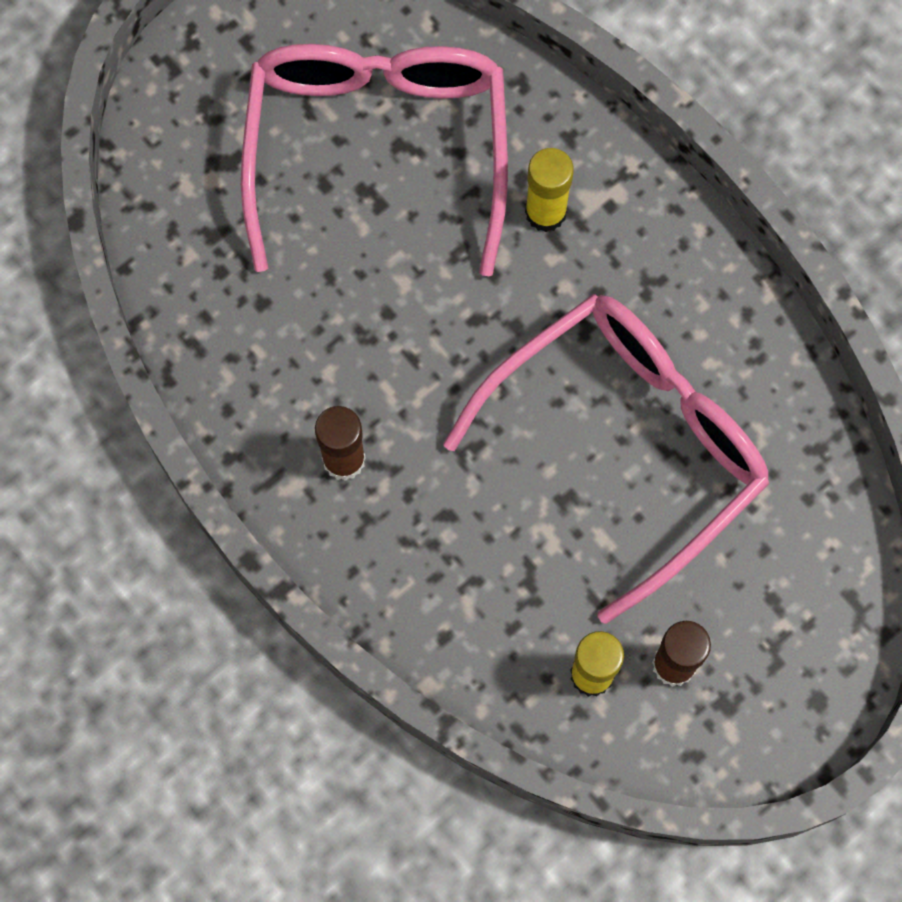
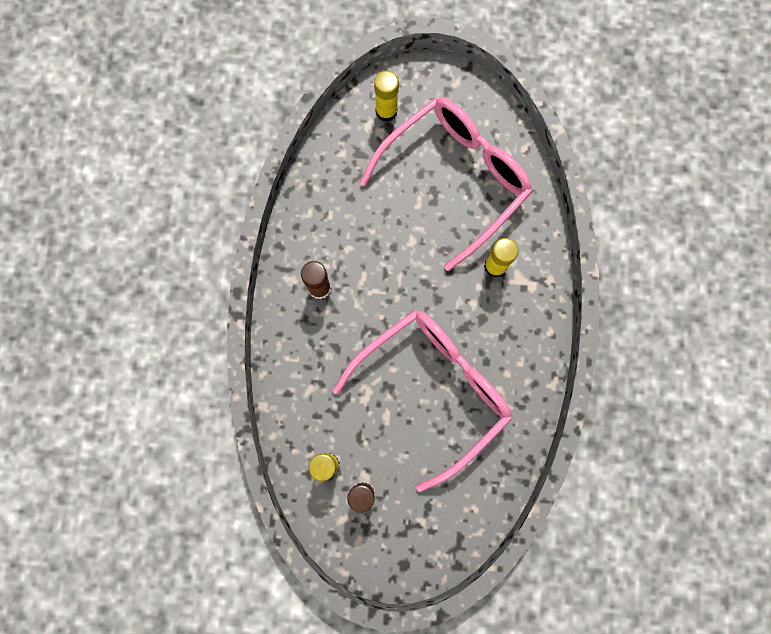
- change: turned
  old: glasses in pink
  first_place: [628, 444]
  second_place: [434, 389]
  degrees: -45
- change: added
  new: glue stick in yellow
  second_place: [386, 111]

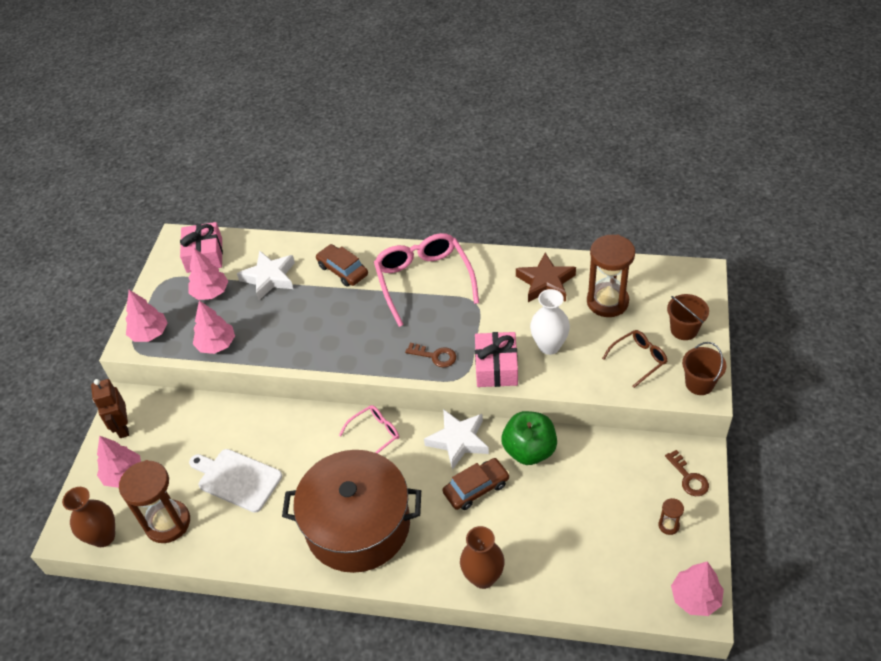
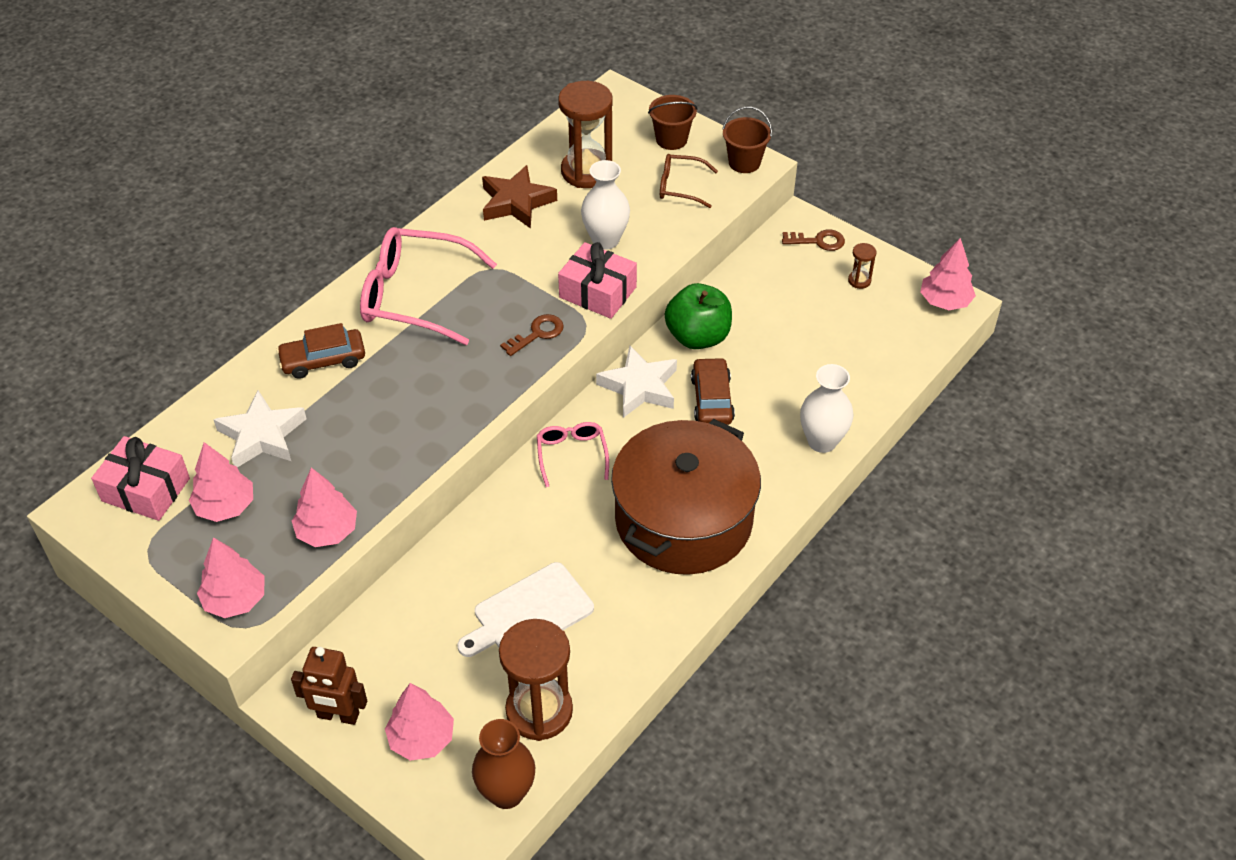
- change: recoloured
  old: vase in brown
  new: vase in white
  first_place: [483, 577]
  second_place: [822, 441]
- change: turned
  old: glasses in brown
  first_place: [638, 359]
  second_place: [680, 187]
  degrees: -75

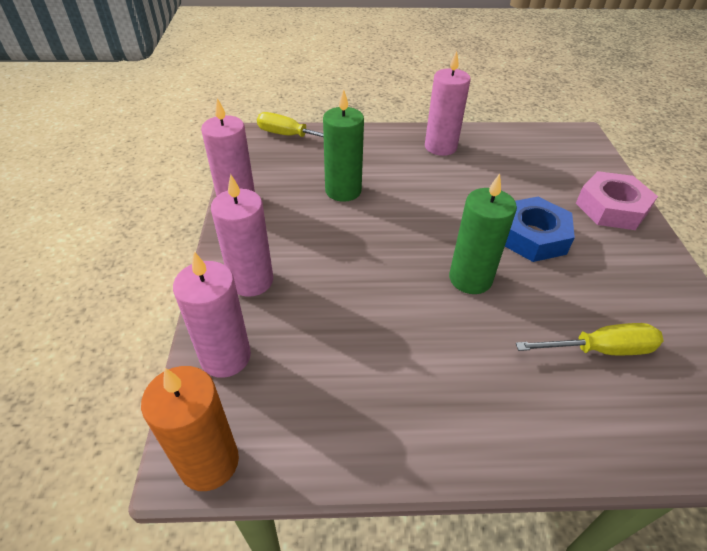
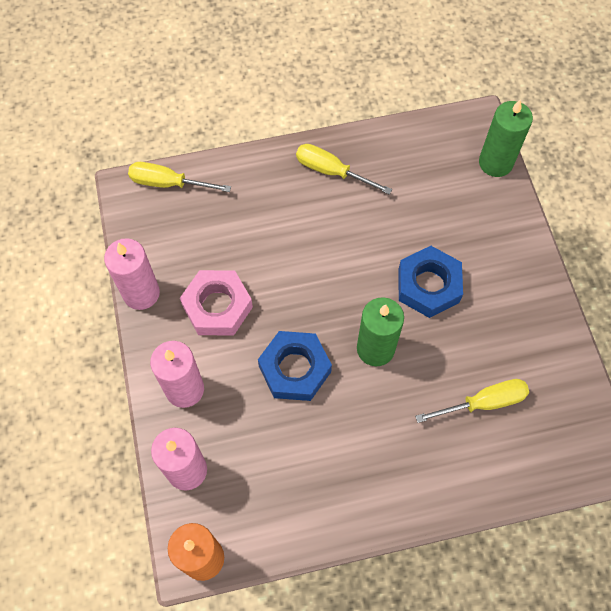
- change: moved
  old: candle in green
  first_place: [343, 191]
  second_place: [495, 163]
- change: replaced
  old: candle in pink
  new: screwdriver in yellow
  first_place: [440, 147]
  second_place: [331, 171]
- change: moved
  old: nut in pink
  first_place: [611, 208]
  second_place: [217, 307]
- change: added
  new: nut in blue
  second_place: [295, 369]

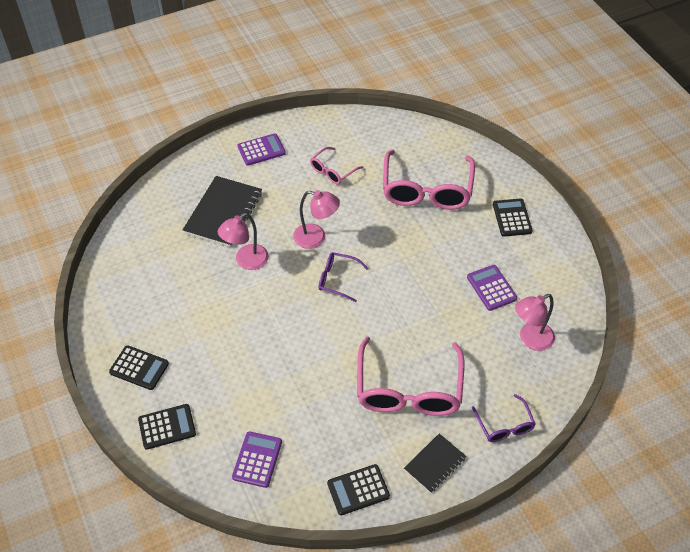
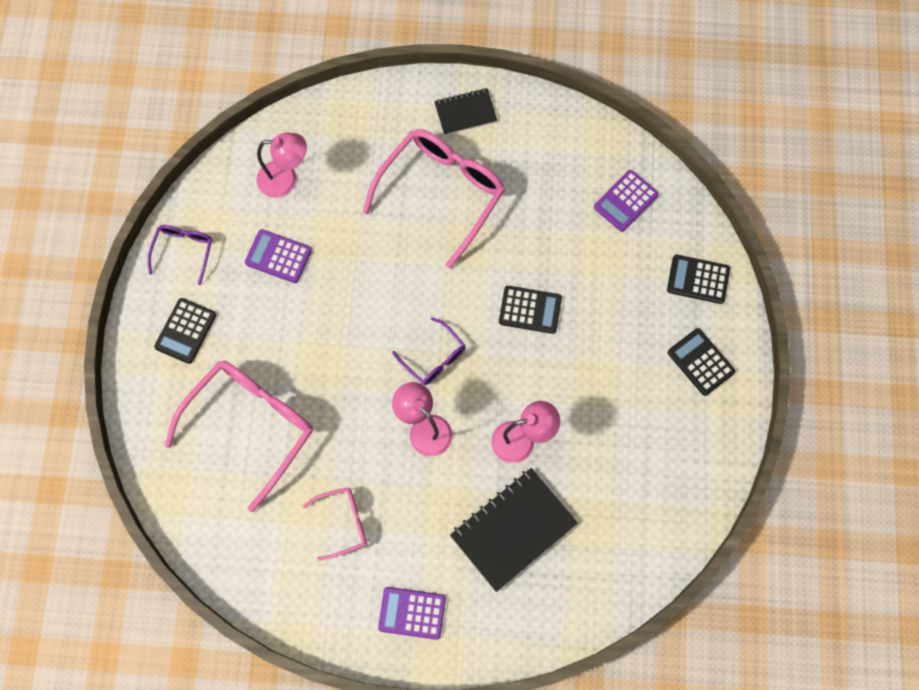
- change: moved
  old: calculator in black
  first_place: [358, 490]
  second_place: [530, 310]
- change: turned
  old: calculator in purple
  first_place: [491, 288]
  second_place: [278, 256]
  degrees: 105
- change: moved
  old: glasses in purple
  first_place: [504, 425]
  second_place: [184, 251]

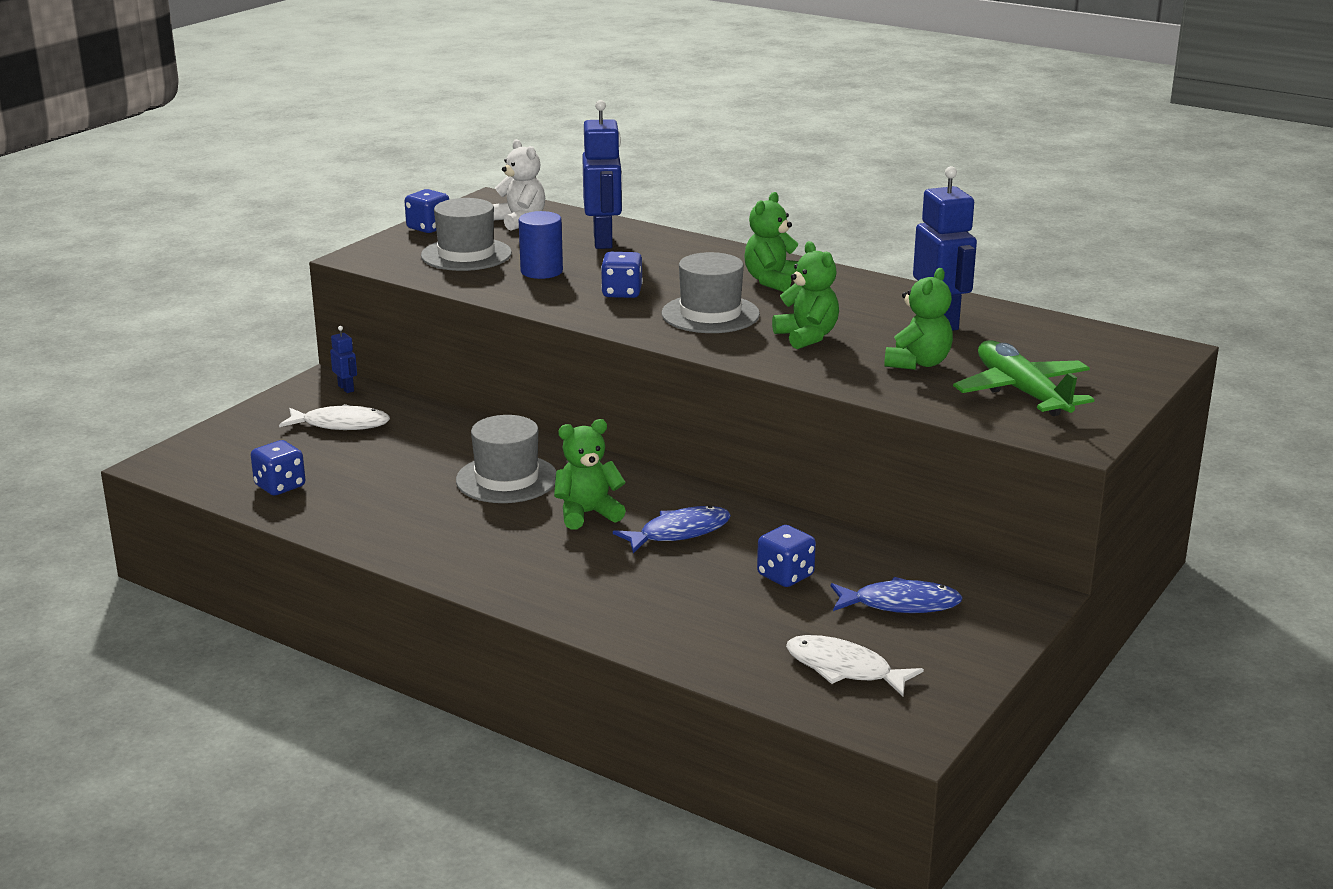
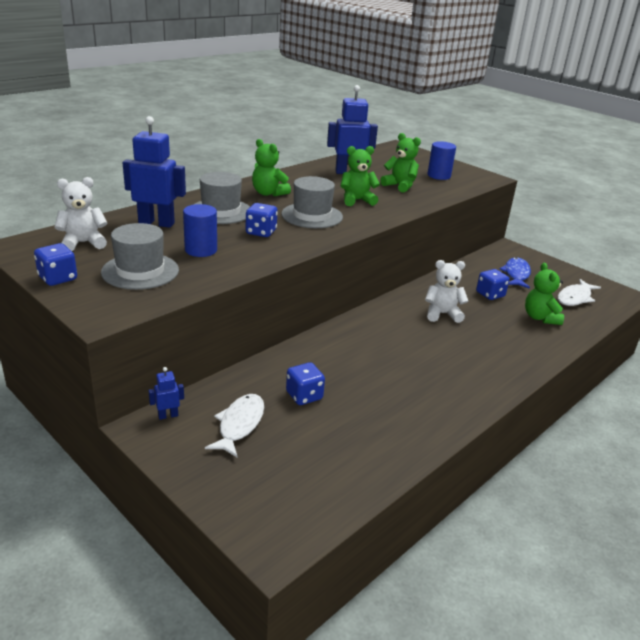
- change: moved
  old: dice in blue
  first_place: [280, 486]
  second_place: [304, 396]
- change: moved
  old: hat in grey
  first_place: [507, 479]
  second_place: [221, 211]
- change: moved
  old: teddy bear in green
  first_place: [587, 514]
  second_place: [540, 318]
- change: replaced
  old: fish in blue
  new: teddy bear in white
  first_place: [679, 532]
  second_place: [442, 314]
- change: replaced
  old: plane in green
  new: cylinder in blue
  first_place: [1022, 392]
  second_place: [439, 176]

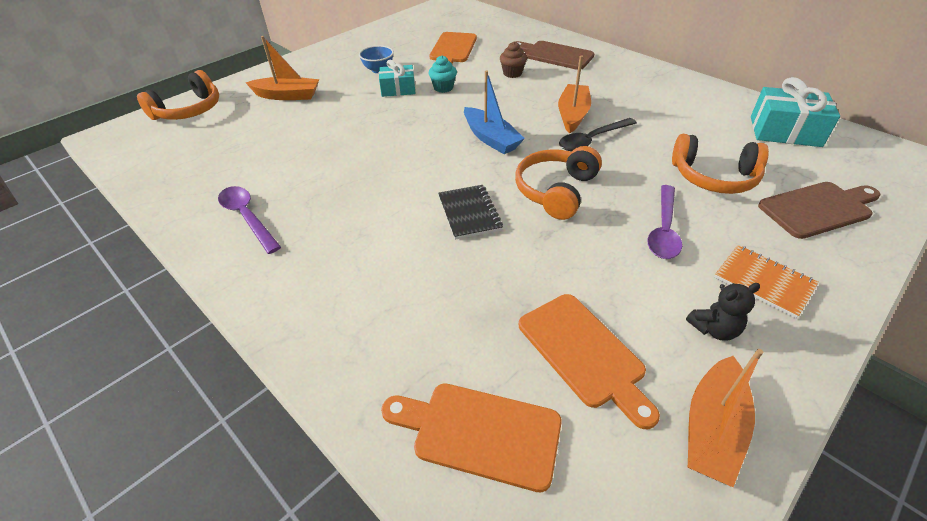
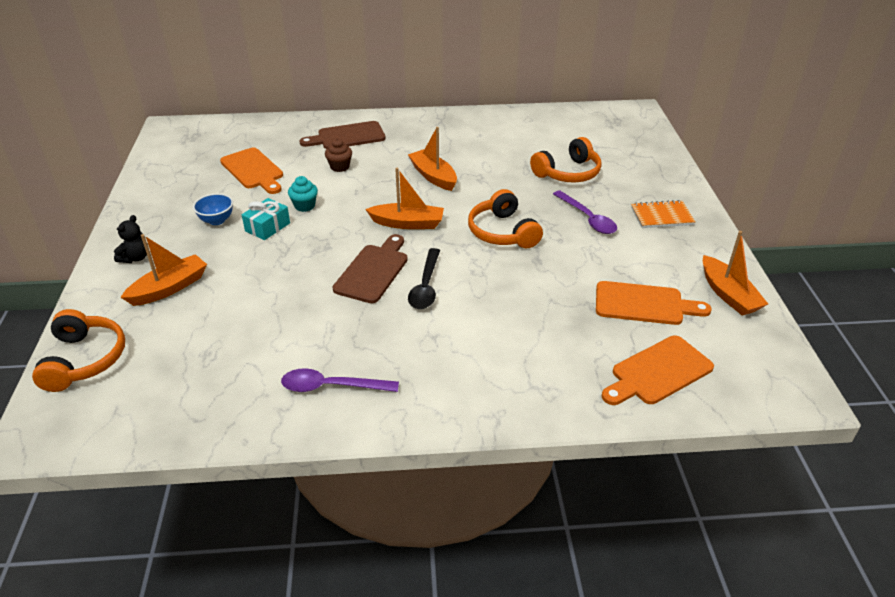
- change: removed
  old: notebook in black
  first_place: [469, 213]
- change: recoloured
  old: boat in blue
  new: boat in orange
  first_place: [491, 138]
  second_place: [408, 223]
- change: moved
  old: spoon in black
  first_place: [592, 140]
  second_place: [426, 286]
- change: moved
  old: teddy bear in black
  first_place: [714, 329]
  second_place: [135, 258]
- change: removed
  old: gift in turquoise
  first_place: [785, 131]
- change: moved
  old: cutting board in brown
  first_place: [818, 209]
  second_place: [373, 271]

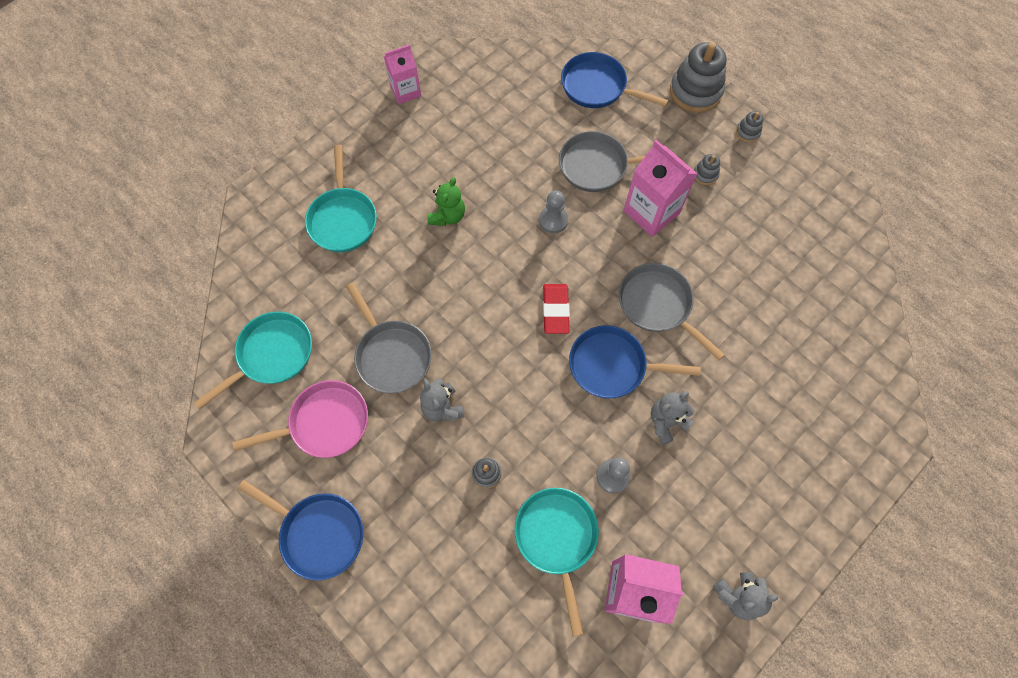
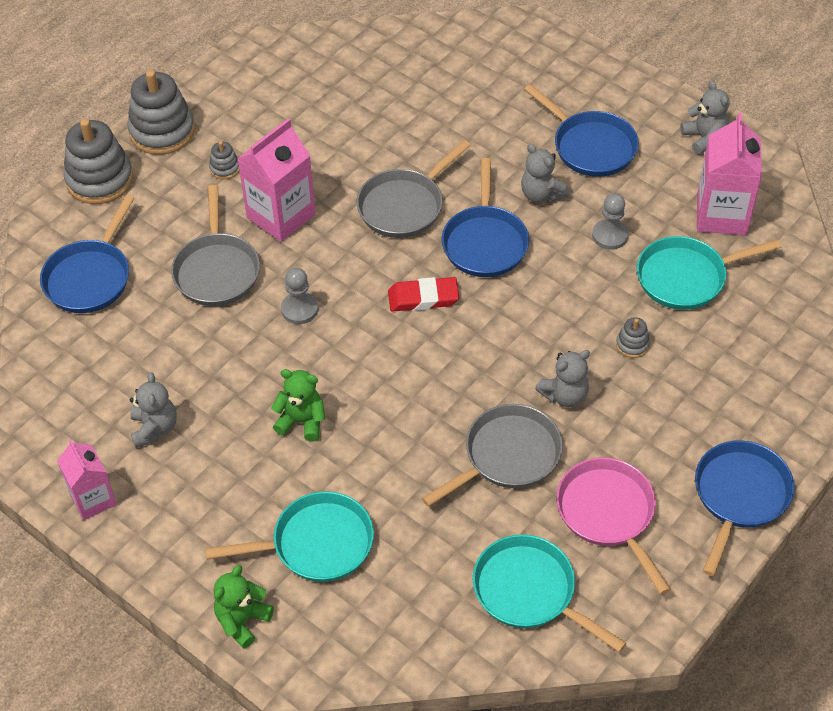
- change: resized
  old: stacking toy in grey
  first_place: [747, 132]
  second_place: [162, 131]
  factor: 2.19
- change: added
  new: teddy bear in grey
  second_place: [154, 428]
- change: added
  new: teddy bear in green
  second_place: [242, 620]
- change: added
  new: pan in blue
  second_place: [590, 146]

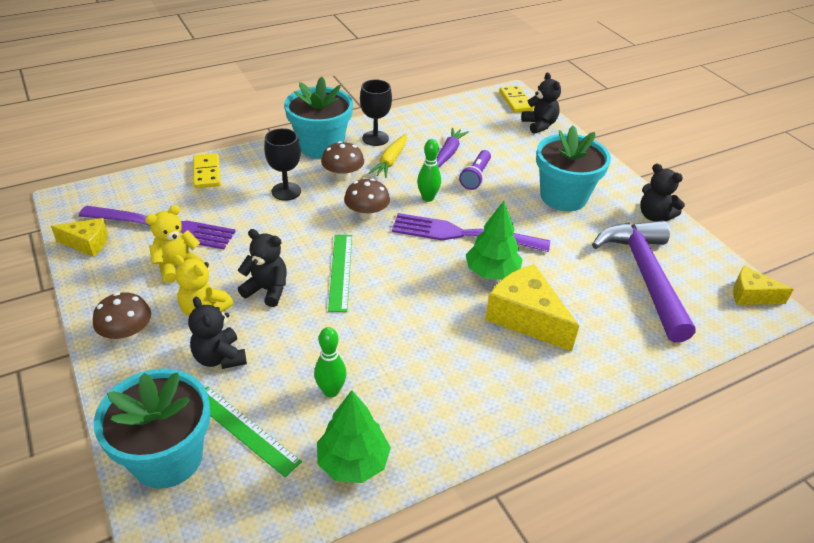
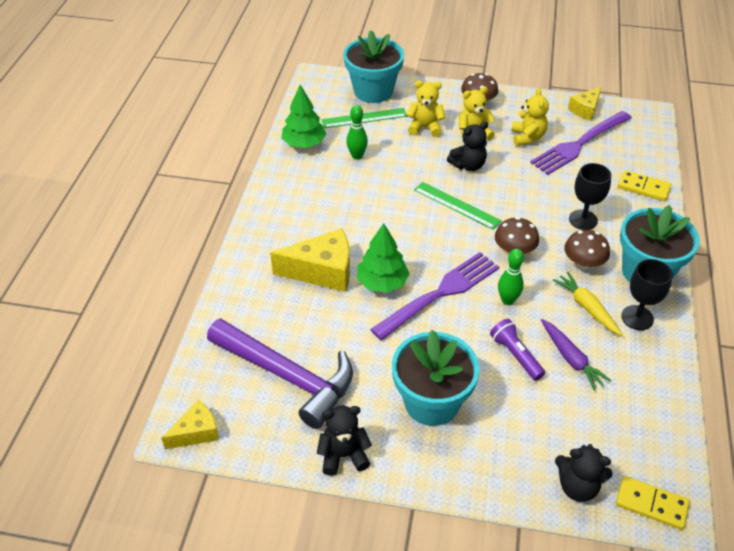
- change: recoloured
  old: teddy bear in black
  new: teddy bear in yellow
  first_place: [220, 358]
  second_place: [425, 127]

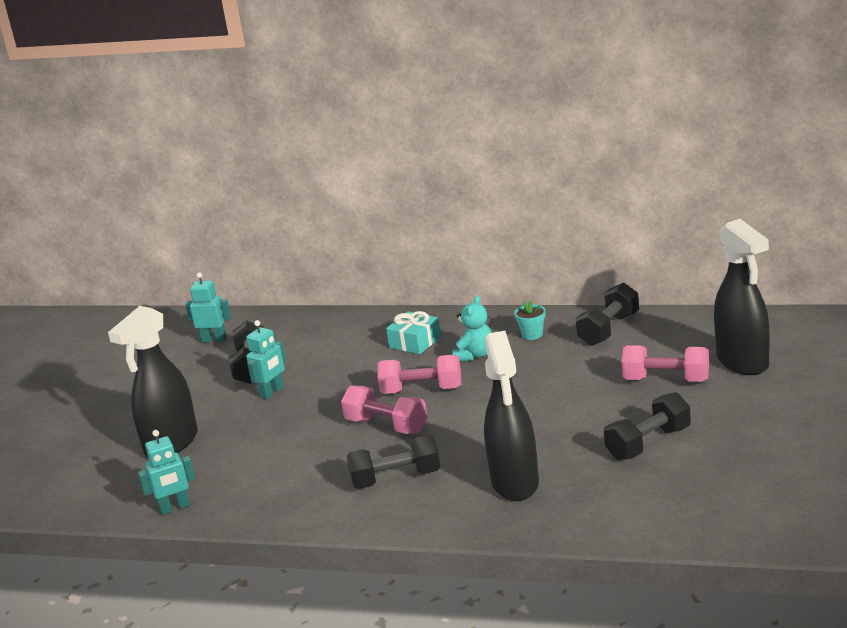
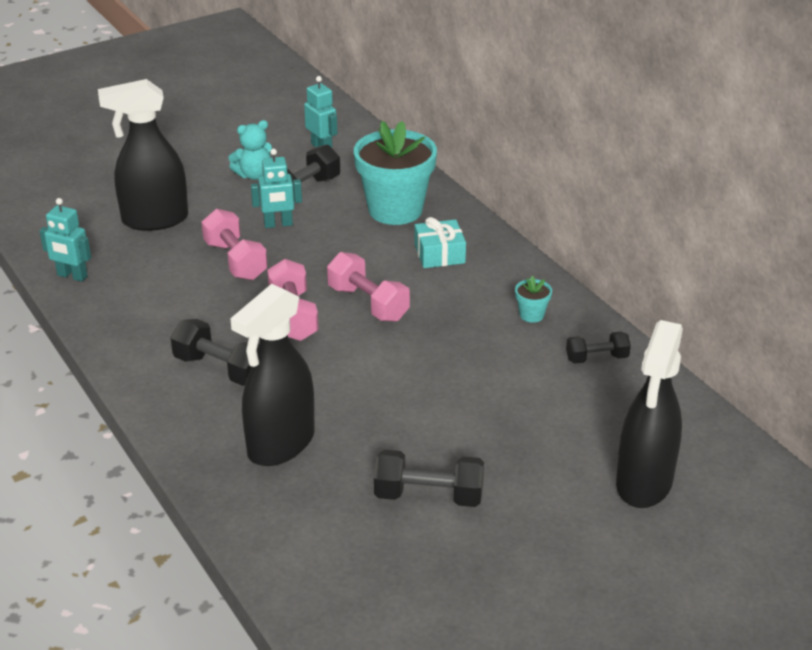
- change: moved
  old: teddy bear in turquoise
  first_place: [474, 355]
  second_place: [254, 175]
- change: resized
  old: dumbbell in black
  first_place: [608, 329]
  second_place: [596, 358]
  factor: 0.64
- change: moved
  old: dumbbell in pink
  first_place: [666, 380]
  second_place: [235, 261]
- change: added
  new: flower pot in turquoise
  second_place: [395, 210]

